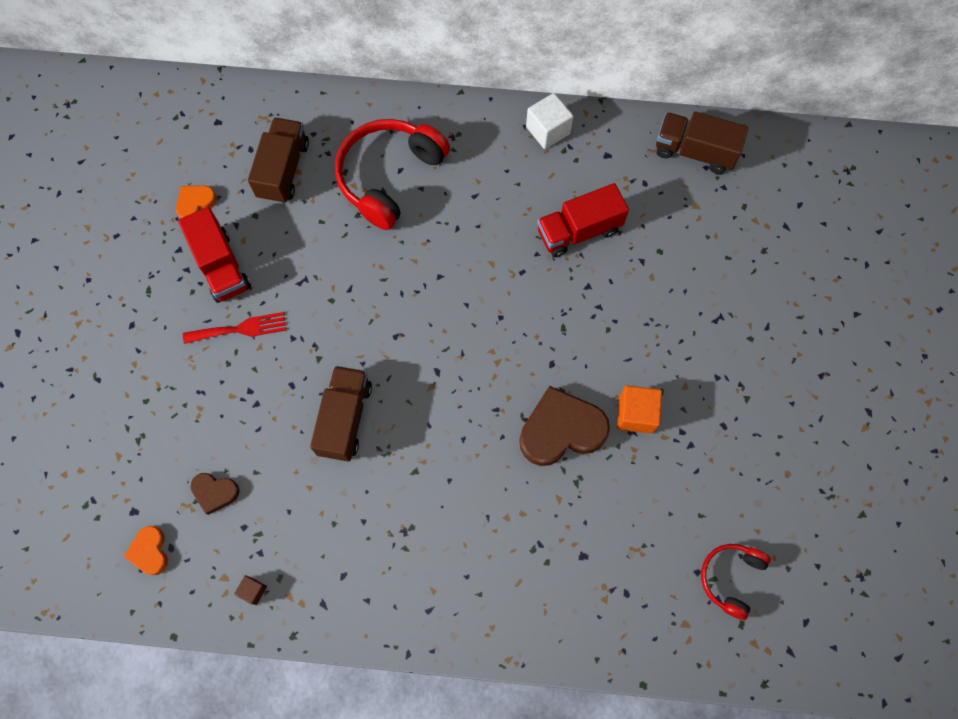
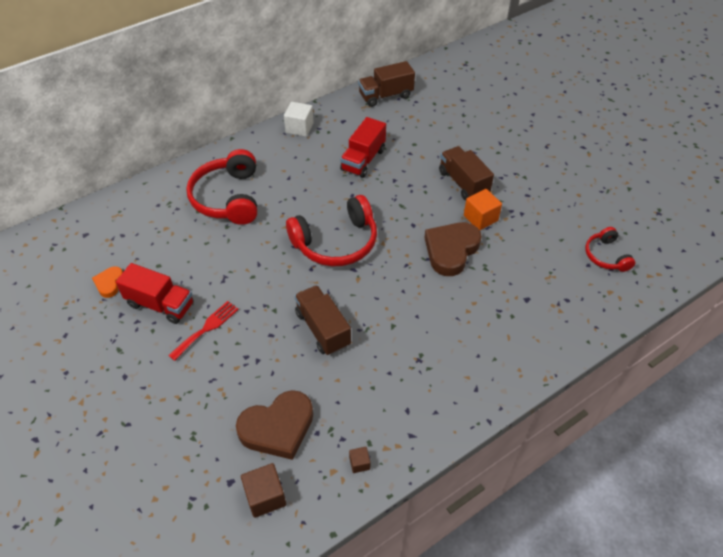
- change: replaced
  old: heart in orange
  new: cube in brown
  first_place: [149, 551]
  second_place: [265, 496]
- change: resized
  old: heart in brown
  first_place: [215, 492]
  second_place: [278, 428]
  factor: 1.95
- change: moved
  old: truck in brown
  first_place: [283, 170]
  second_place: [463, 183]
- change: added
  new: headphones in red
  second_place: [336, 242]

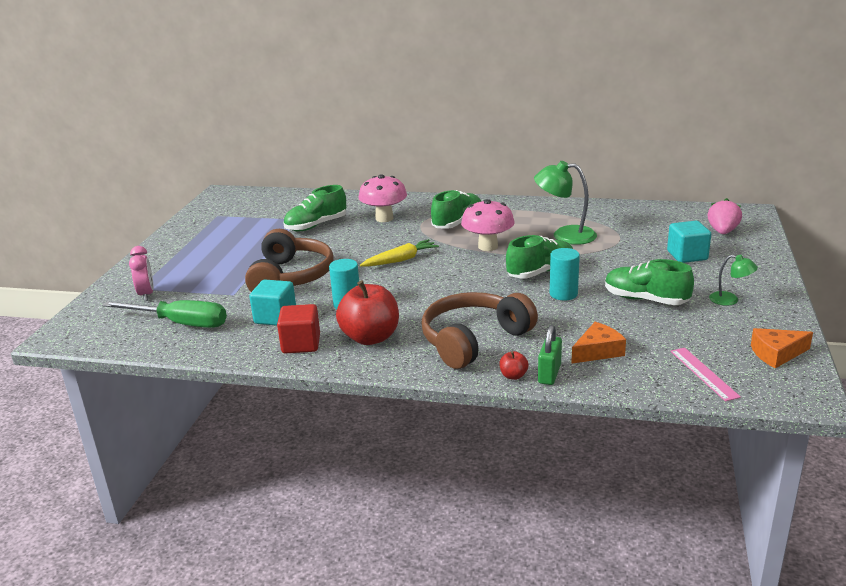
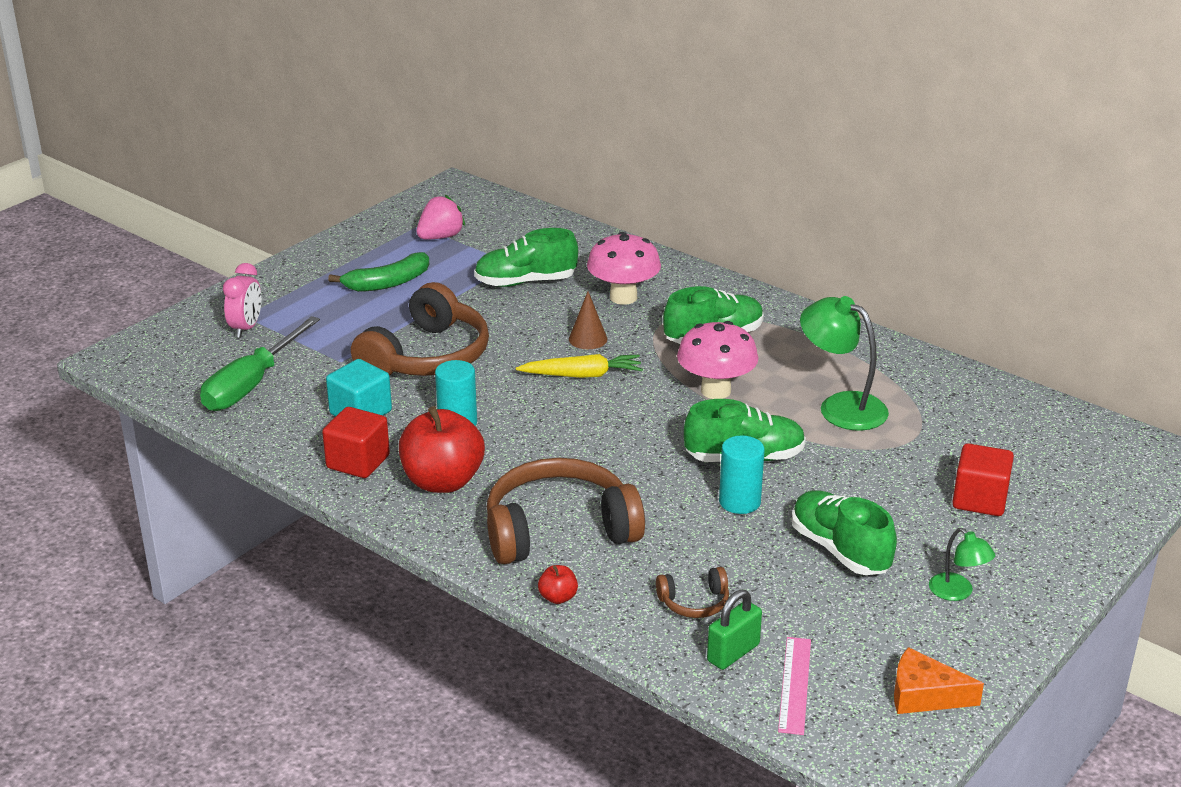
- change: turned
  old: screwdriver in green
  first_place: [180, 323]
  second_place: [251, 384]
  degrees: 75
- change: moved
  old: padlock in green
  first_place: [549, 374]
  second_place: [733, 653]
- change: replaced
  old: cheese in orange
  new: headphones in brown
  first_place: [598, 351]
  second_place: [694, 603]
- change: recoloured
  old: cube in turquoise
  new: cube in red
  first_place: [687, 255]
  second_place: [979, 500]
- change: moved
  old: strawberry in pink
  first_place: [722, 231]
  second_place: [440, 237]
- change: added
  new: banana in green
  second_place: [387, 283]
- change: added
  new: cone in brown
  second_place: [588, 339]

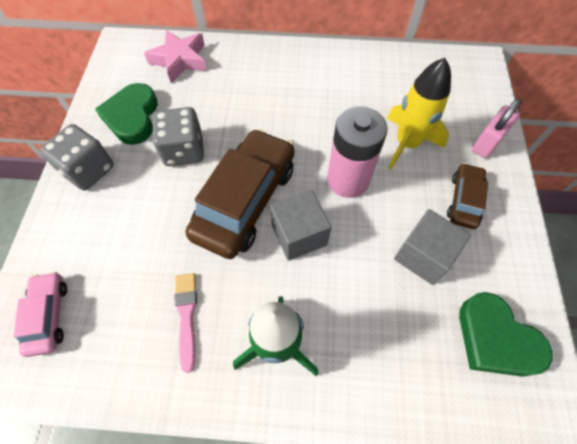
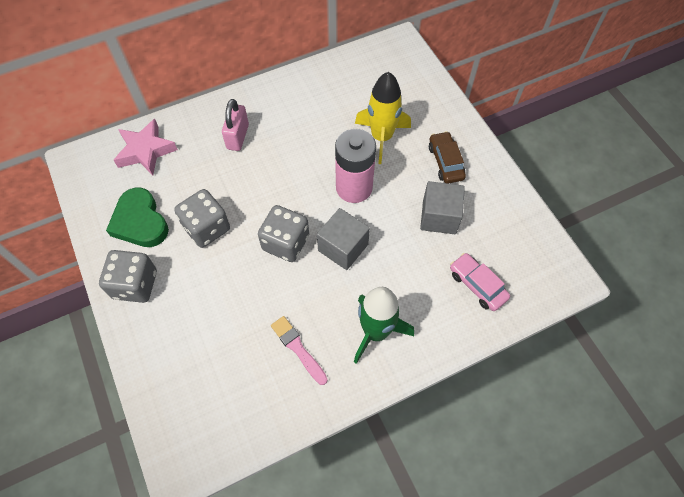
- change: moved
  old: car in pink
  first_place: [48, 315]
  second_place: [477, 285]
- change: replaced
  old: car in brown
  new: dice in grey
  first_place: [245, 201]
  second_place: [285, 243]
- change: removed
  old: heart in green
  first_place: [495, 339]
- change: moved
  old: padlock in pink
  first_place: [487, 143]
  second_place: [238, 137]

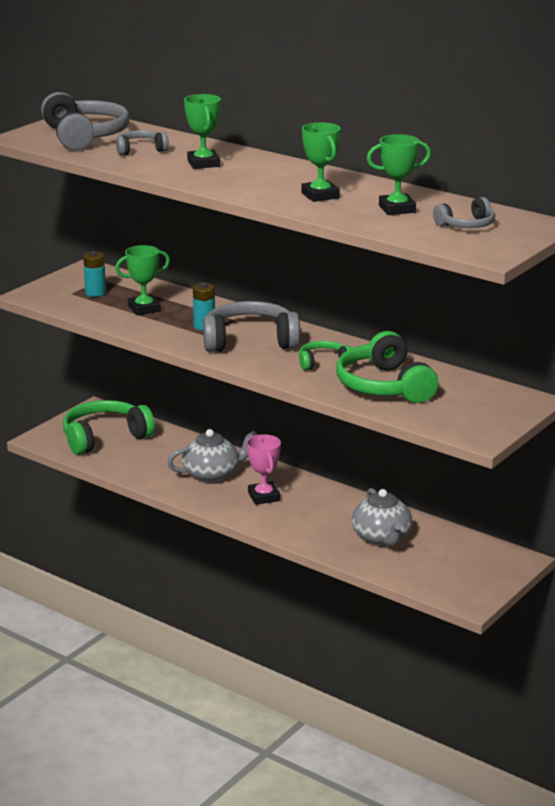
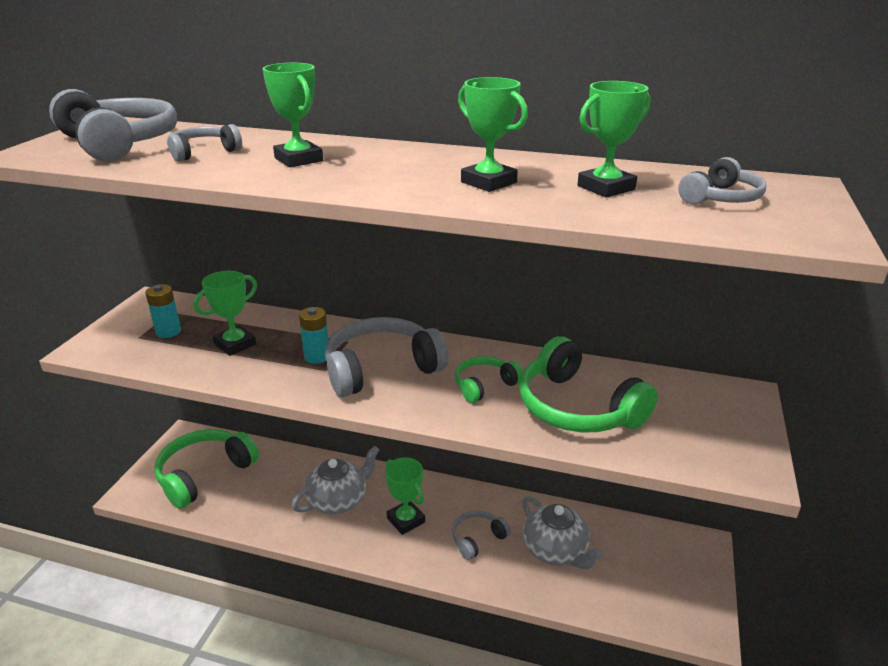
- change: recoloured
  old: trophy in pink
  new: trophy in green
  first_place: [263, 497]
  second_place: [406, 520]
- change: added
  new: headphones in grey
  second_place: [477, 539]

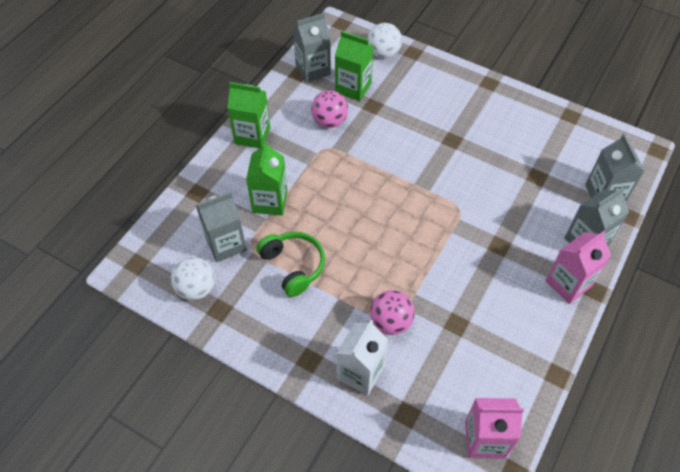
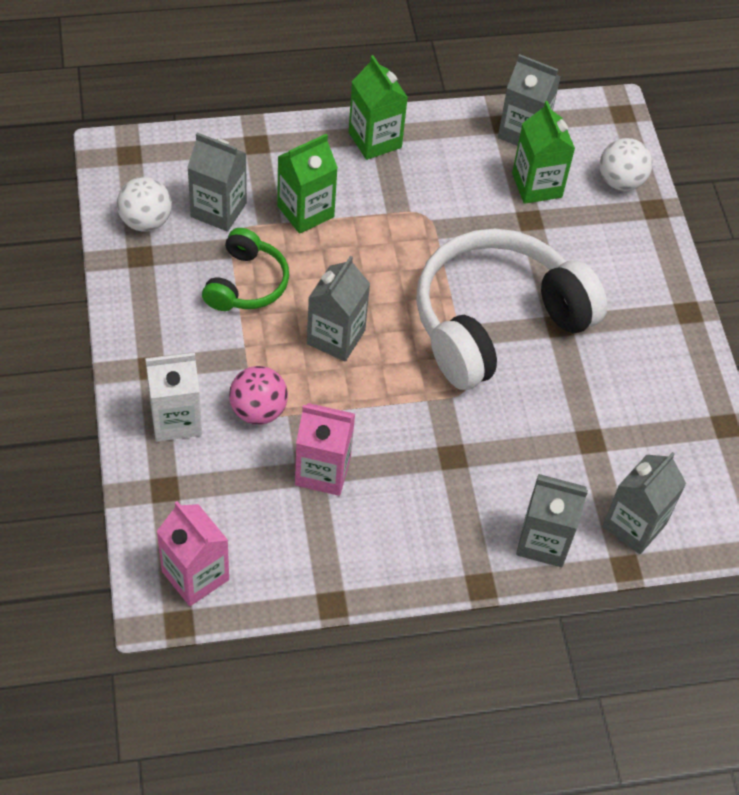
- change: removed
  old: ball in pink
  first_place: [329, 121]
- change: moved
  old: carton in pink
  first_place: [568, 283]
  second_place: [322, 471]
- change: added
  new: carton in grey
  second_place: [336, 337]
- change: added
  new: headphones in white
  second_place: [496, 321]

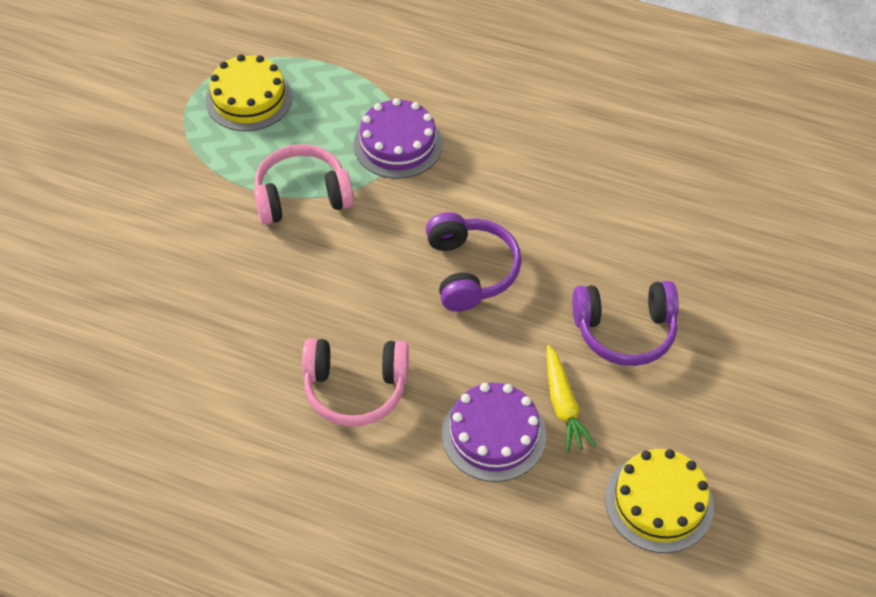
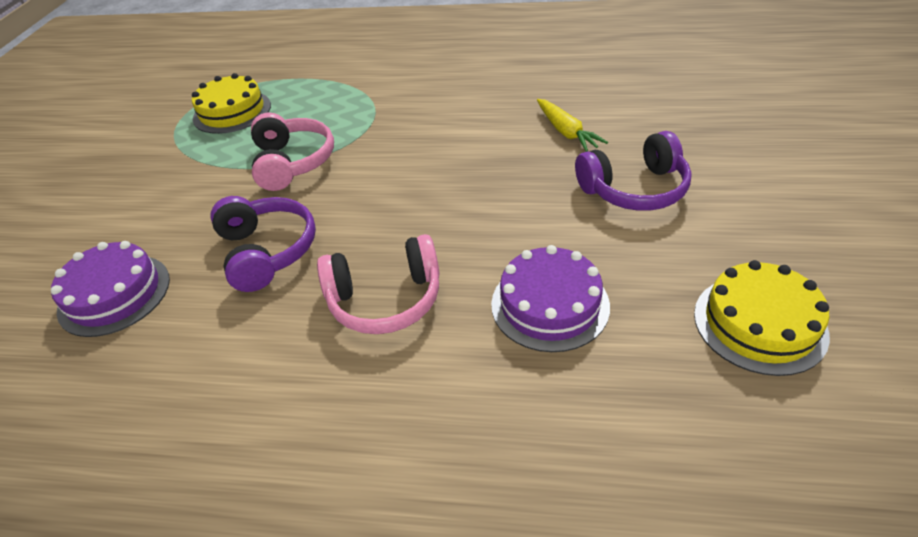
- change: turned
  old: headphones in pink
  first_place: [302, 196]
  second_place: [293, 162]
  degrees: 105
- change: moved
  old: cake in purple
  first_place: [398, 144]
  second_place: [114, 294]
- change: moved
  old: headphones in purple
  first_place: [470, 271]
  second_place: [267, 251]
- change: moved
  old: carrot in yellow
  first_place: [563, 405]
  second_place: [566, 132]

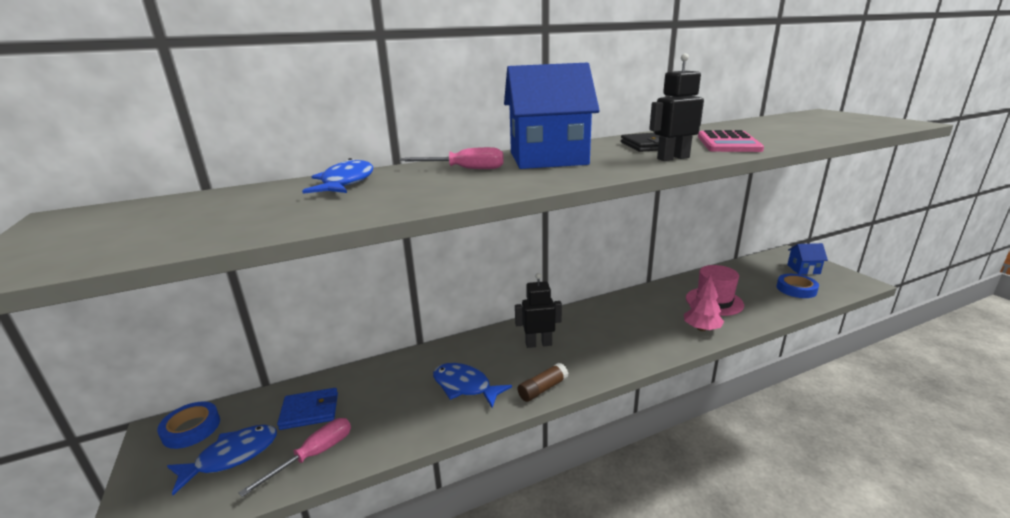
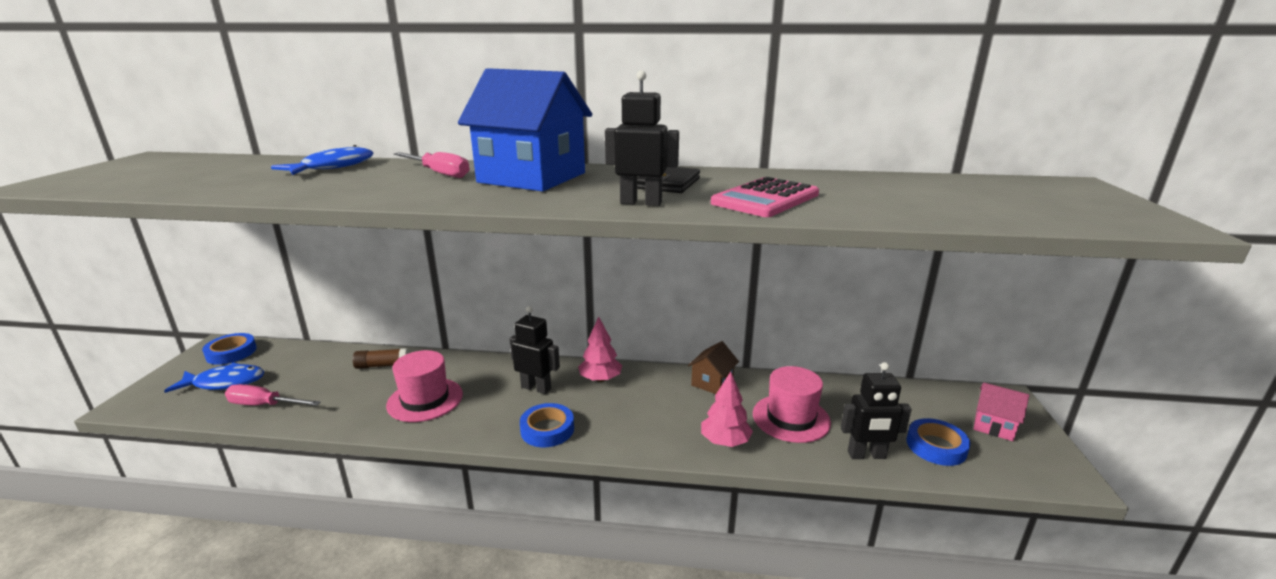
- change: turned
  old: screwdriver in pink
  first_place: [314, 455]
  second_place: [264, 405]
  degrees: -150
- change: removed
  old: wallet in blue
  first_place: [310, 411]
- change: replaced
  old: fish in blue
  new: hat in pink
  first_place: [465, 386]
  second_place: [425, 399]
- change: moved
  old: glue stick in brown
  first_place: [543, 389]
  second_place: [382, 365]
- change: recoloured
  old: house in blue
  new: house in pink
  first_place: [803, 269]
  second_place: [994, 426]
- change: added
  new: tape in blue
  second_place: [547, 429]
- change: added
  new: tree in pink
  second_place: [600, 379]
- change: added
  new: house in brown
  second_place: [712, 383]
- change: added
  new: robot in black
  second_place: [866, 455]

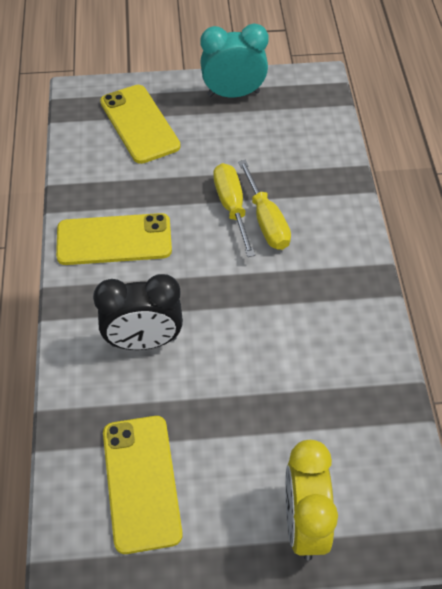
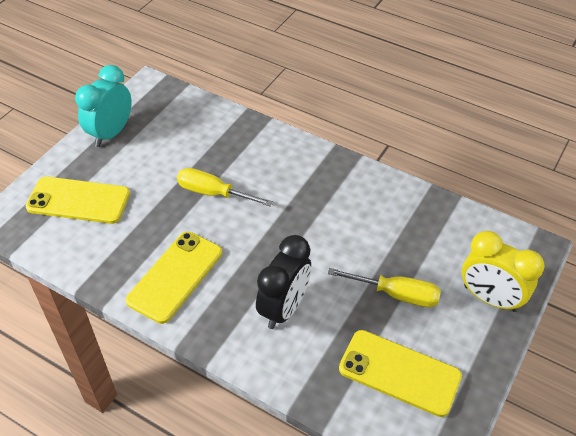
- change: moved
  old: screwdriver in yellow
  first_place: [266, 220]
  second_place: [395, 294]

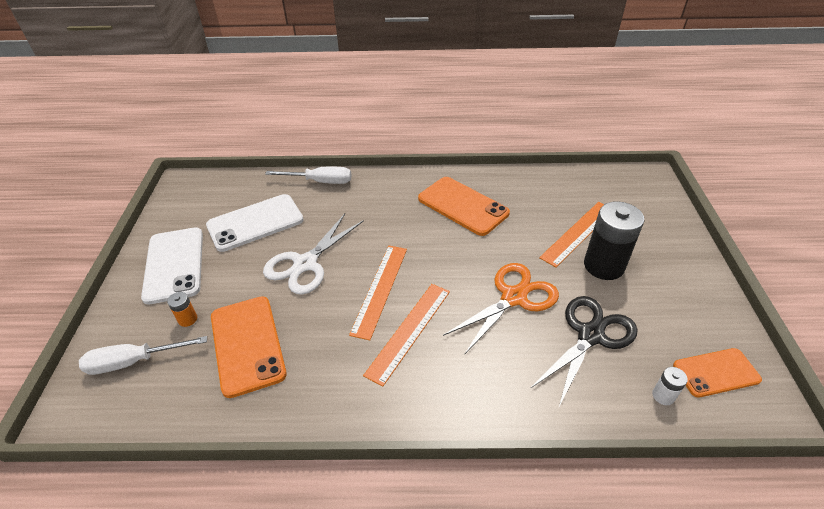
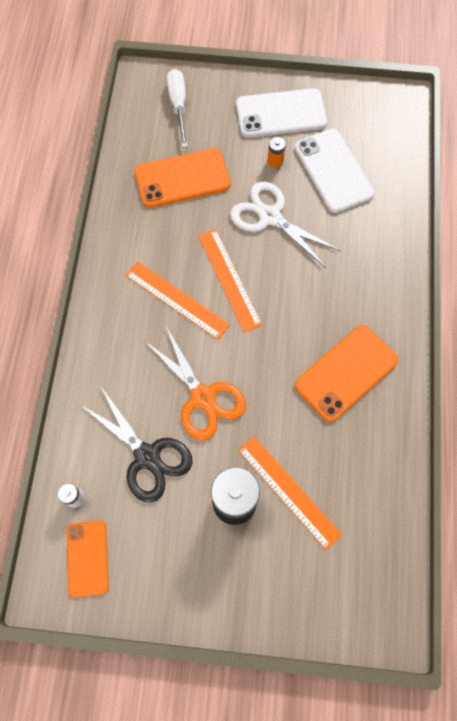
- change: moved
  old: battery in orange
  first_place: [187, 319]
  second_place: [275, 160]
- change: removed
  old: screwdriver in white
  first_place: [320, 181]
- change: turned
  old: ruler in orange
  first_place: [380, 289]
  second_place: [229, 279]
  degrees: 45

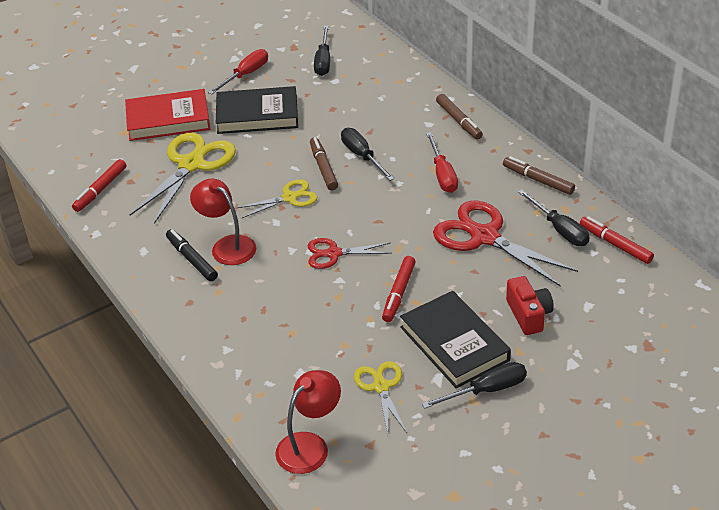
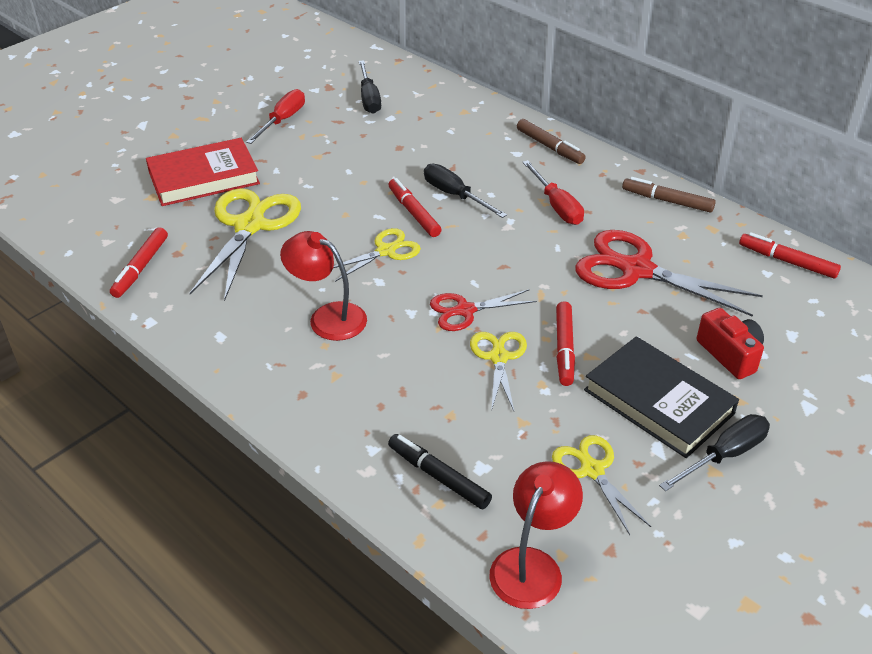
- change: moved
  old: marker in black
  first_place: [192, 259]
  second_place: [438, 476]
- change: removed
  old: book in black
  first_place: [257, 115]
- change: recoloured
  old: marker in brown
  new: marker in red
  first_place: [323, 168]
  second_place: [414, 213]
- change: removed
  old: screwdriver in black
  first_place: [559, 229]
- change: added
  new: scissors in yellow
  second_place: [499, 357]

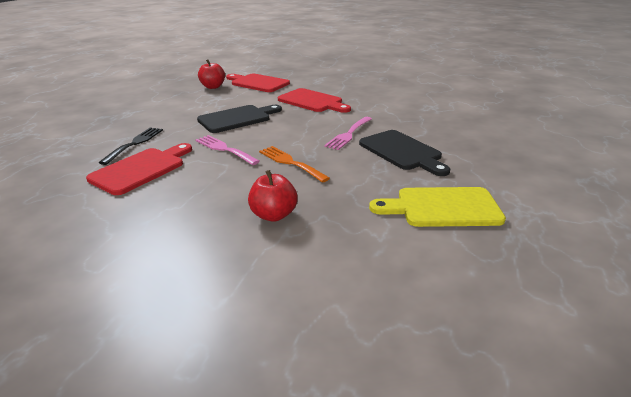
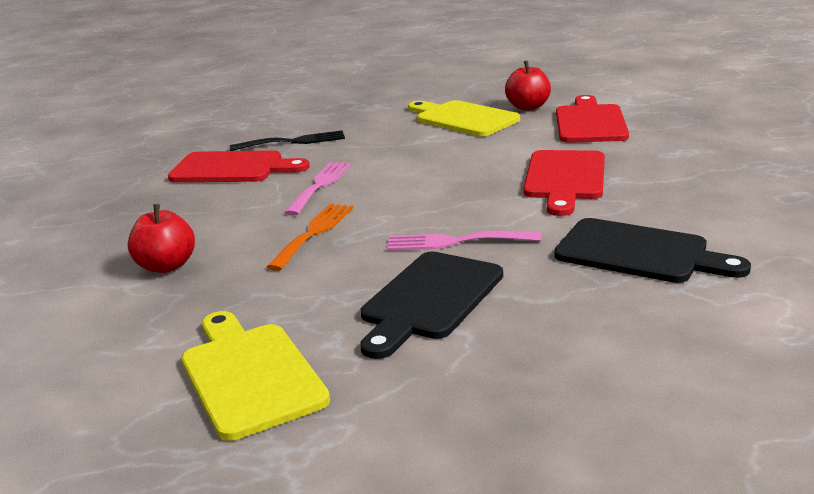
- change: moved
  old: cutting board in black
  first_place: [237, 118]
  second_place: [639, 253]
- change: added
  new: cutting board in yellow
  second_place: [463, 118]

